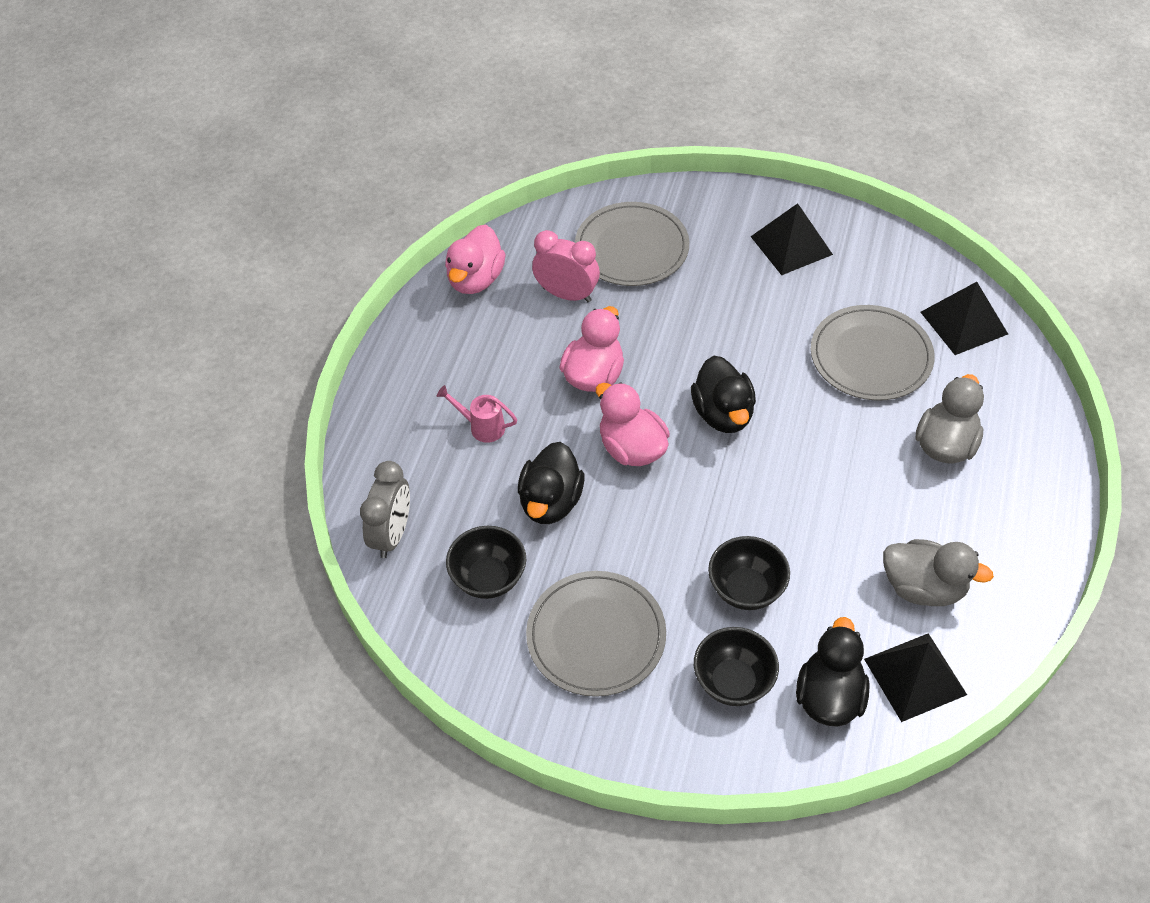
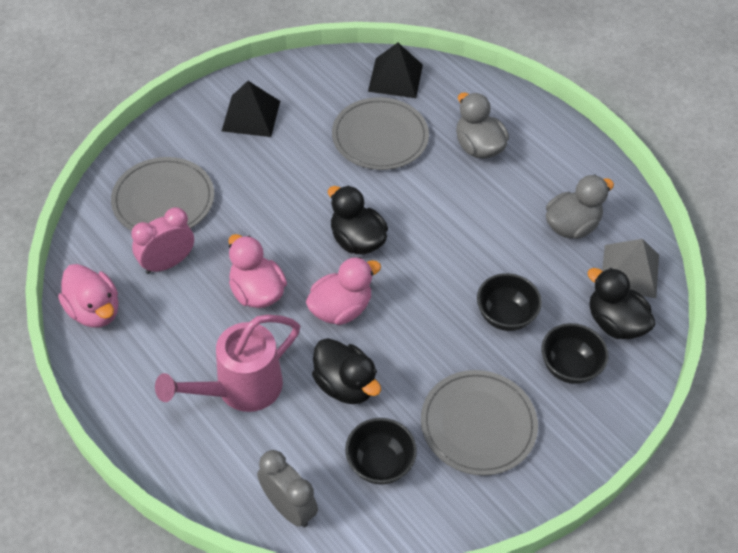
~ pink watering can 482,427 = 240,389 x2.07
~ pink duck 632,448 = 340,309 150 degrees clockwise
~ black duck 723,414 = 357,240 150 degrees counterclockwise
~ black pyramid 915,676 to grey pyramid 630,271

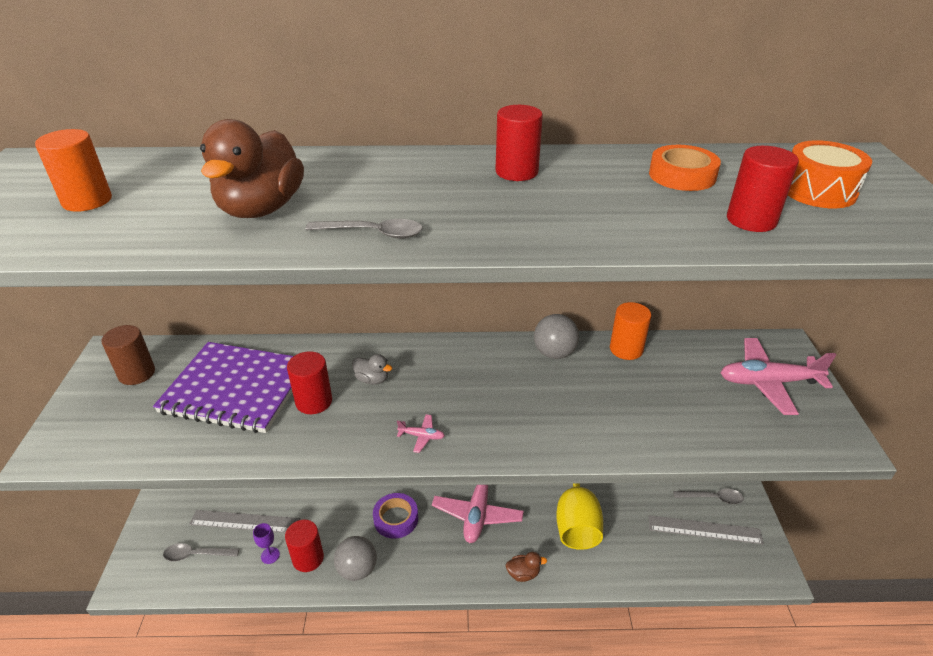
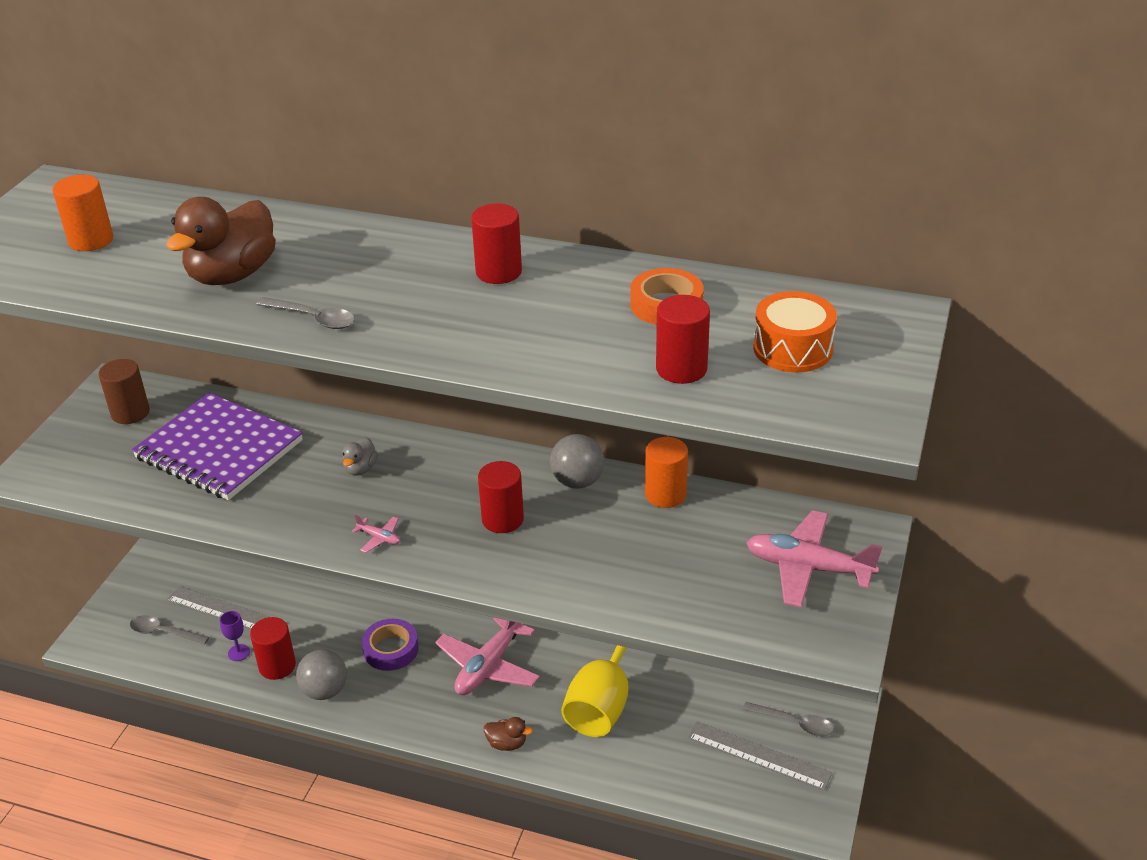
~ grey duck 372,379 = 360,469 60 degrees clockwise
~ red cylinder 314,401 to 502,519

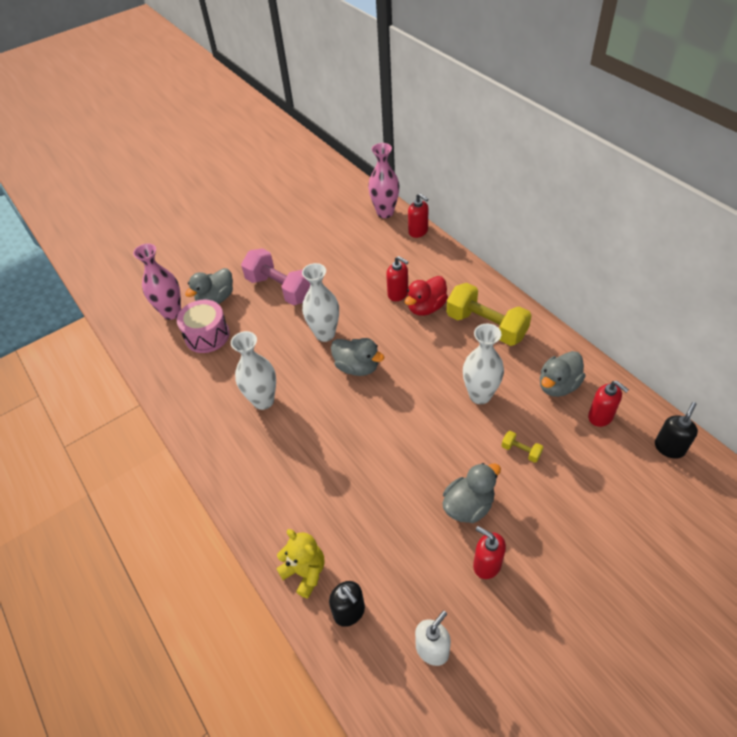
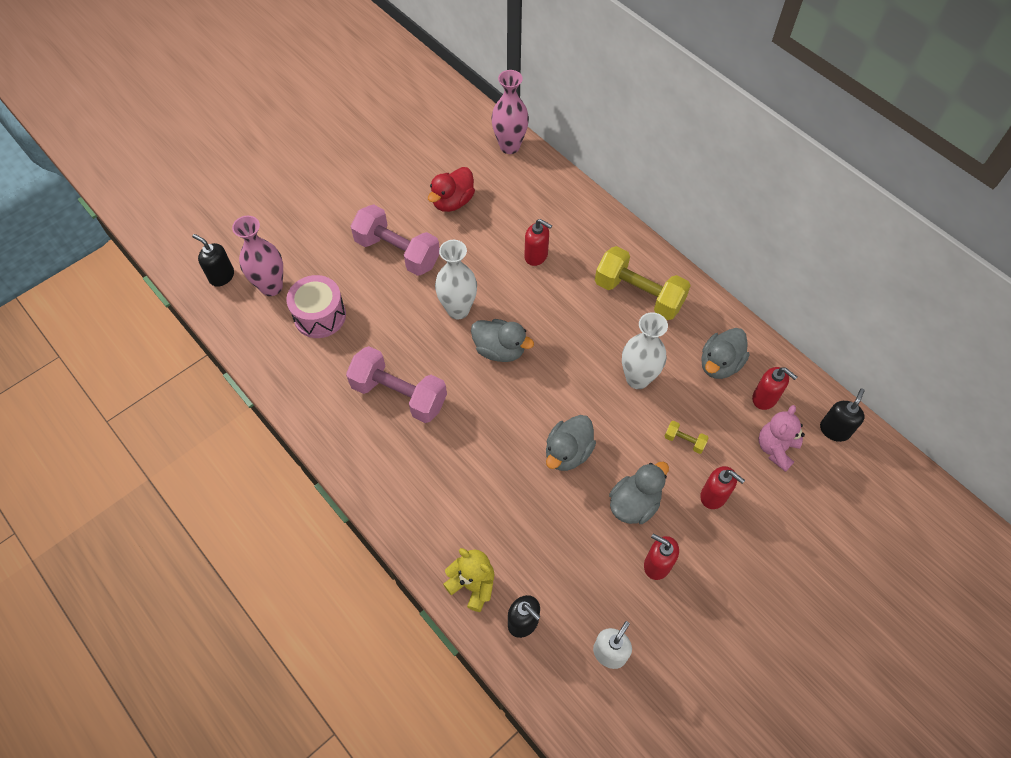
+ black soap dispenser 221,276
~ white vase 263,401 to pink dumbbell 399,395
~ red duck 426,307 to 452,202
~ grey duck 216,299 to 568,452
~ red soap dispenser 418,231 to 714,496
+ pink teddy bear 776,449

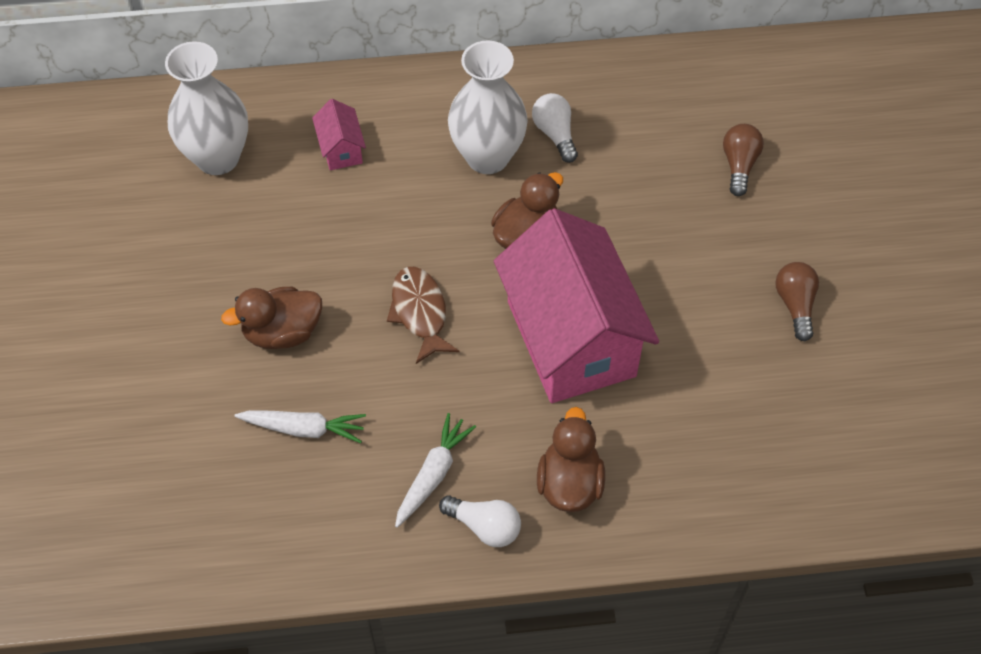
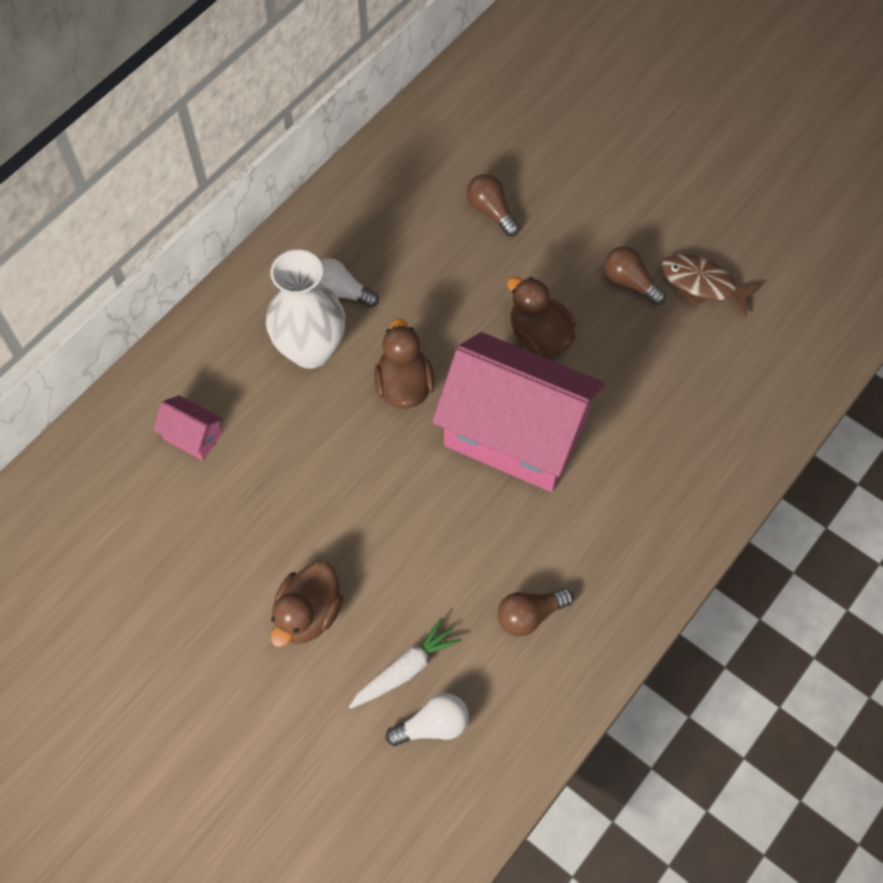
~ white light bulb 484,526 to 432,726
~ white carrot 433,474 to brown light bulb 530,615
~ brown duck 569,483 to 539,336
~ brown fish 420,312 to 702,285
- white vase 218,158

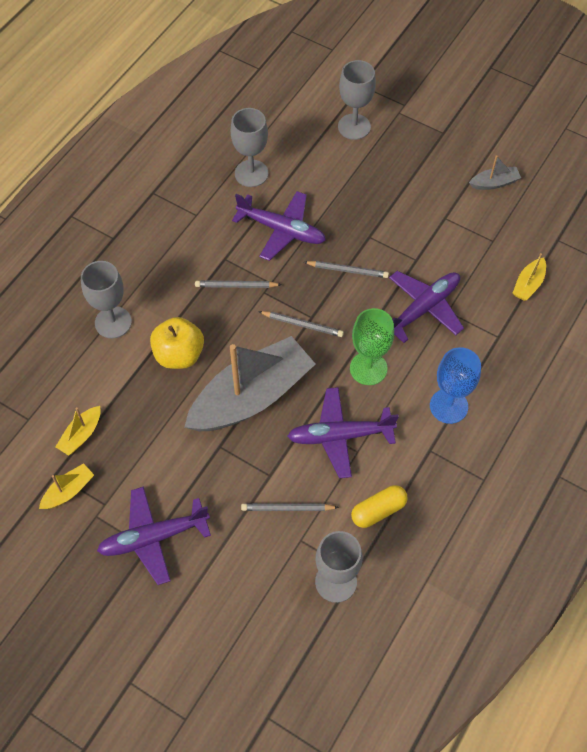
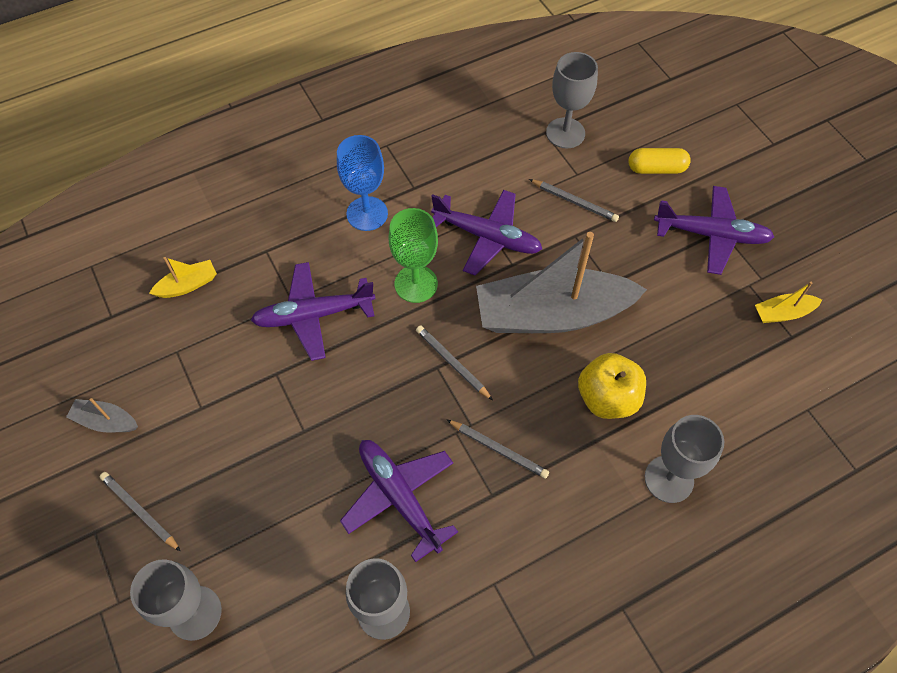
~ grey pencil 348,270 to 139,511
~ yellow capsule 378,510 to 656,169
- yellow boat 81,435

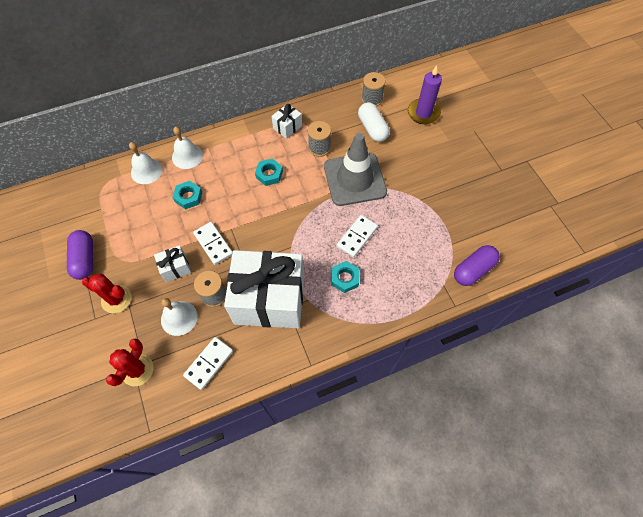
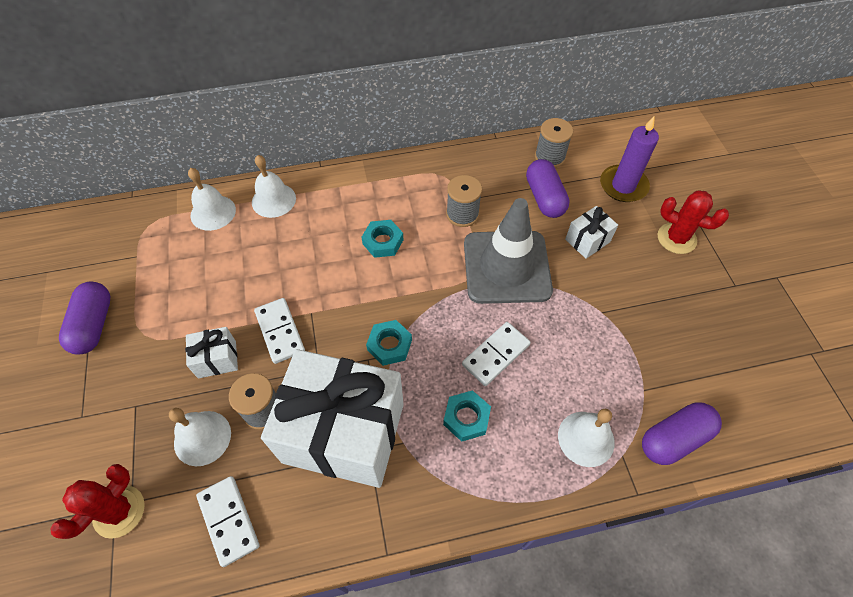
~ white domino 209,363 = 228,521 75 degrees counterclockwise
~ turquoise nut 188,197 to 389,345
~ white capsule 372,128 to purple capsule 544,198
+ white bell 586,438
~ white gift 287,127 to 587,240
~ red cactus 116,299 to 676,238

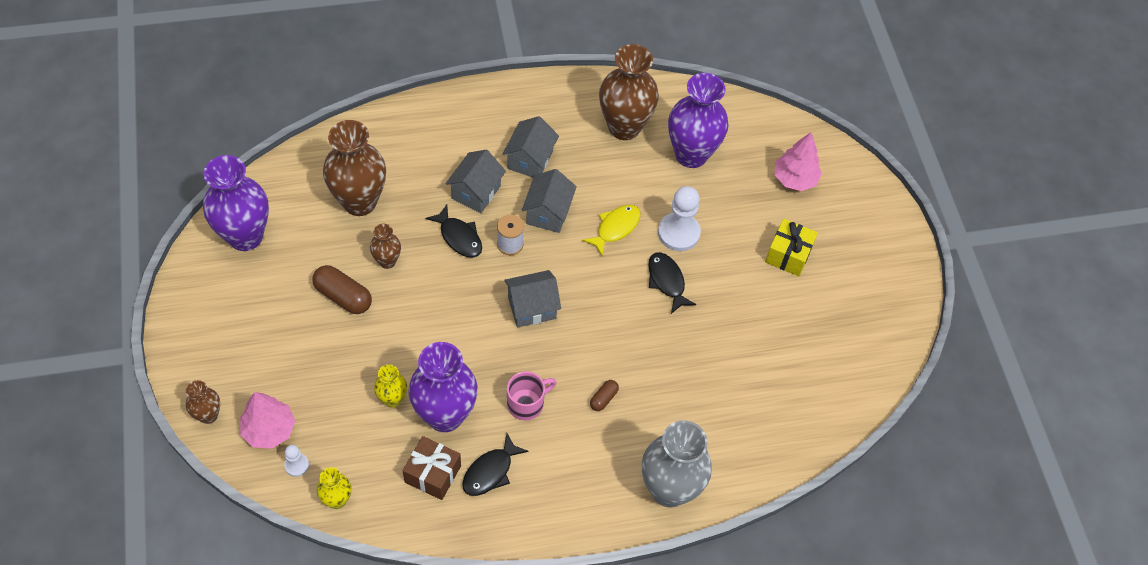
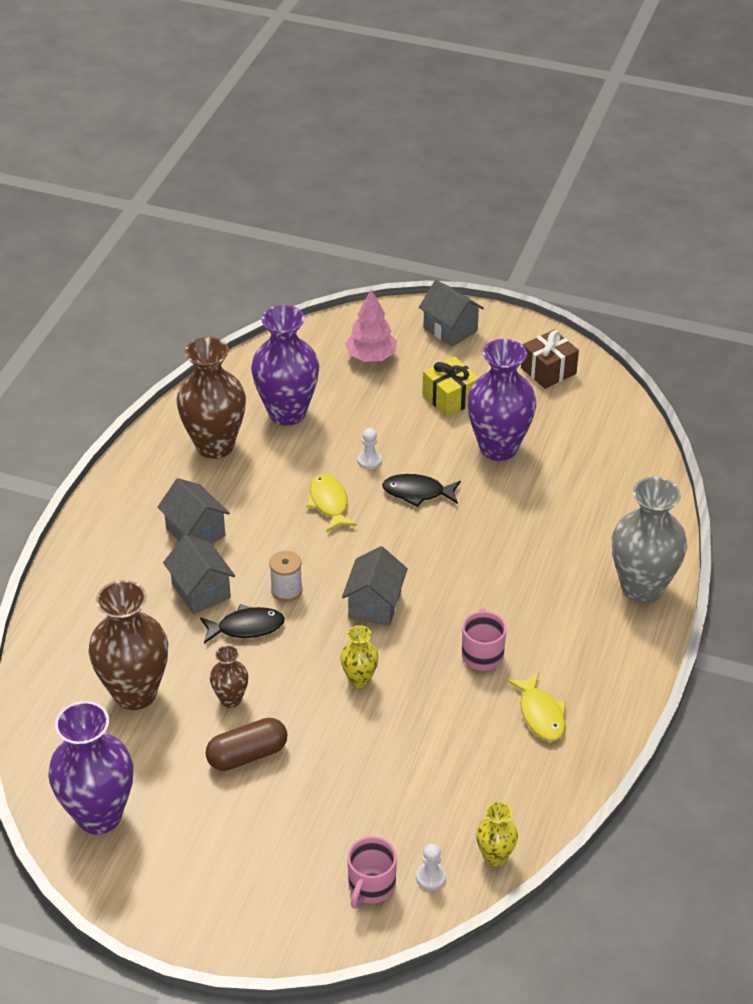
~ yellow vase 392,399 to 359,679
~ pink tree 269,430 to pink mug 371,886
~ white pawn 678,233 = 369,461 x0.50
~ grey house 548,213 to 450,329
~ purple vase 445,415 to 498,447
~ black fish 490,471 to yellow fish 541,714
~ brown gift 433,474 to 548,370
- brown vase 208,415
- brown capsule 603,398

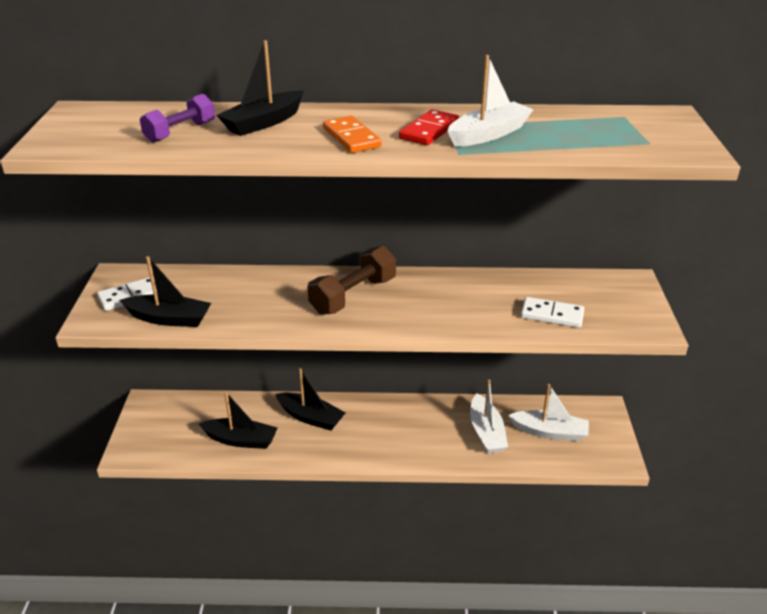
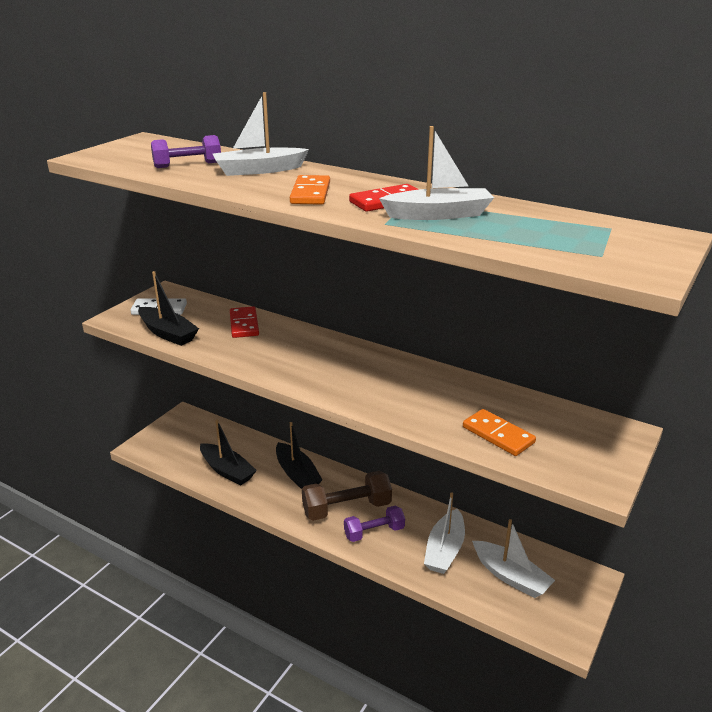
~ black boat 263,123 to white boat 259,170
+ red domino 244,324
~ brown dumbbell 353,296 to 347,508
+ purple dumbbell 374,532
~ white domino 552,315 to orange domino 498,435

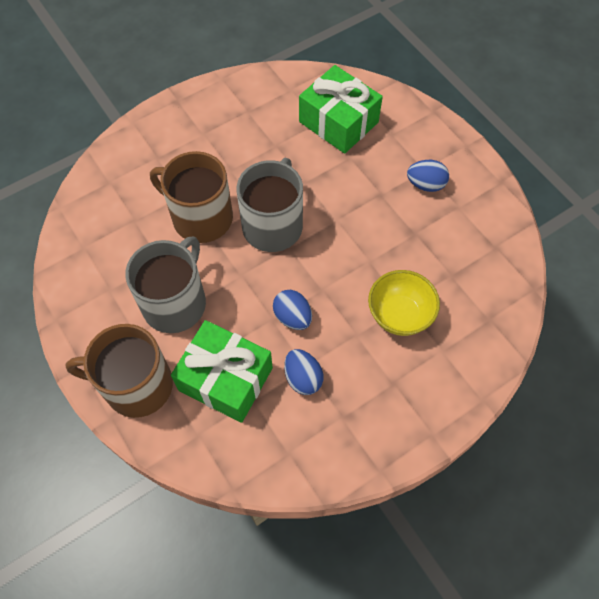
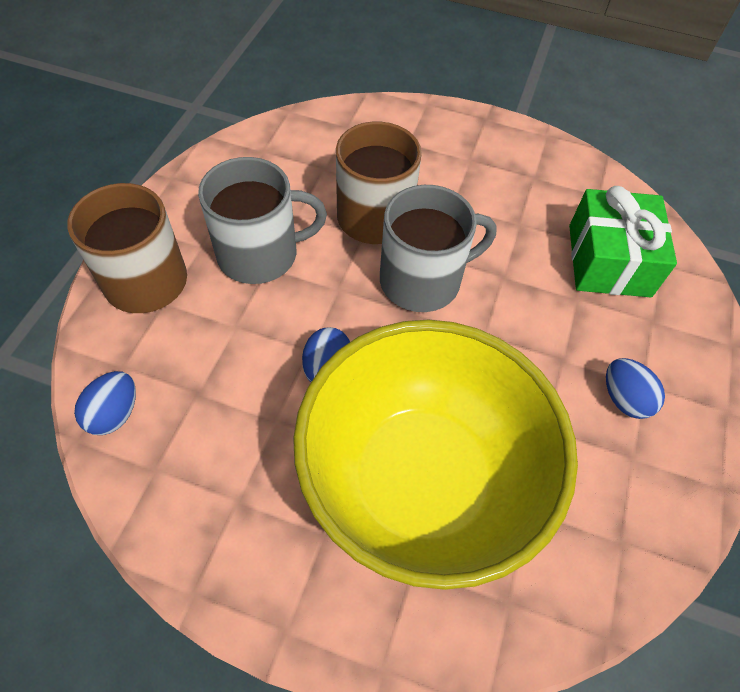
~ blue egg 303,378 to 115,413
~ yellow bowl 399,315 = 421,481 x2.32
- green gift 225,379

